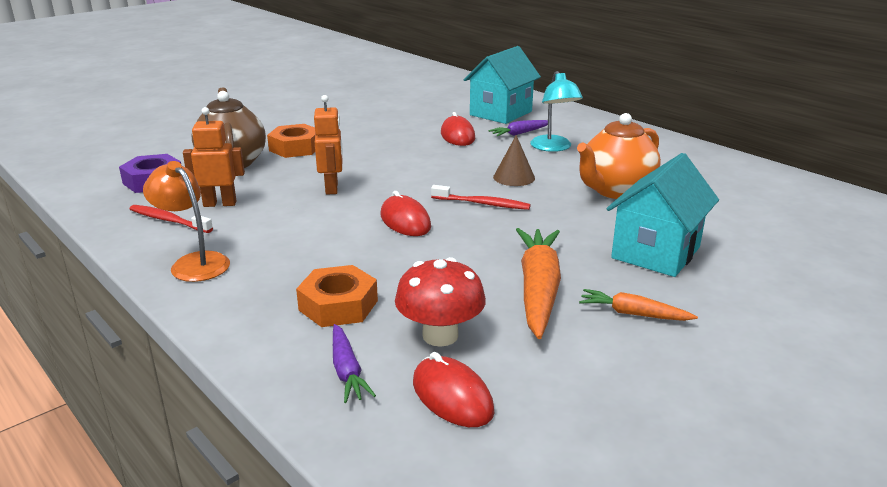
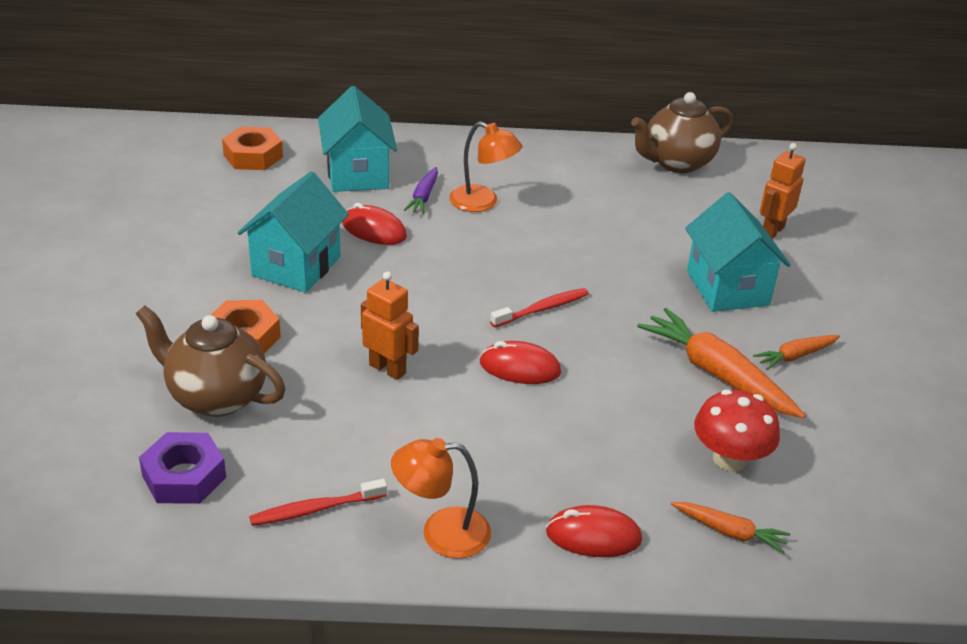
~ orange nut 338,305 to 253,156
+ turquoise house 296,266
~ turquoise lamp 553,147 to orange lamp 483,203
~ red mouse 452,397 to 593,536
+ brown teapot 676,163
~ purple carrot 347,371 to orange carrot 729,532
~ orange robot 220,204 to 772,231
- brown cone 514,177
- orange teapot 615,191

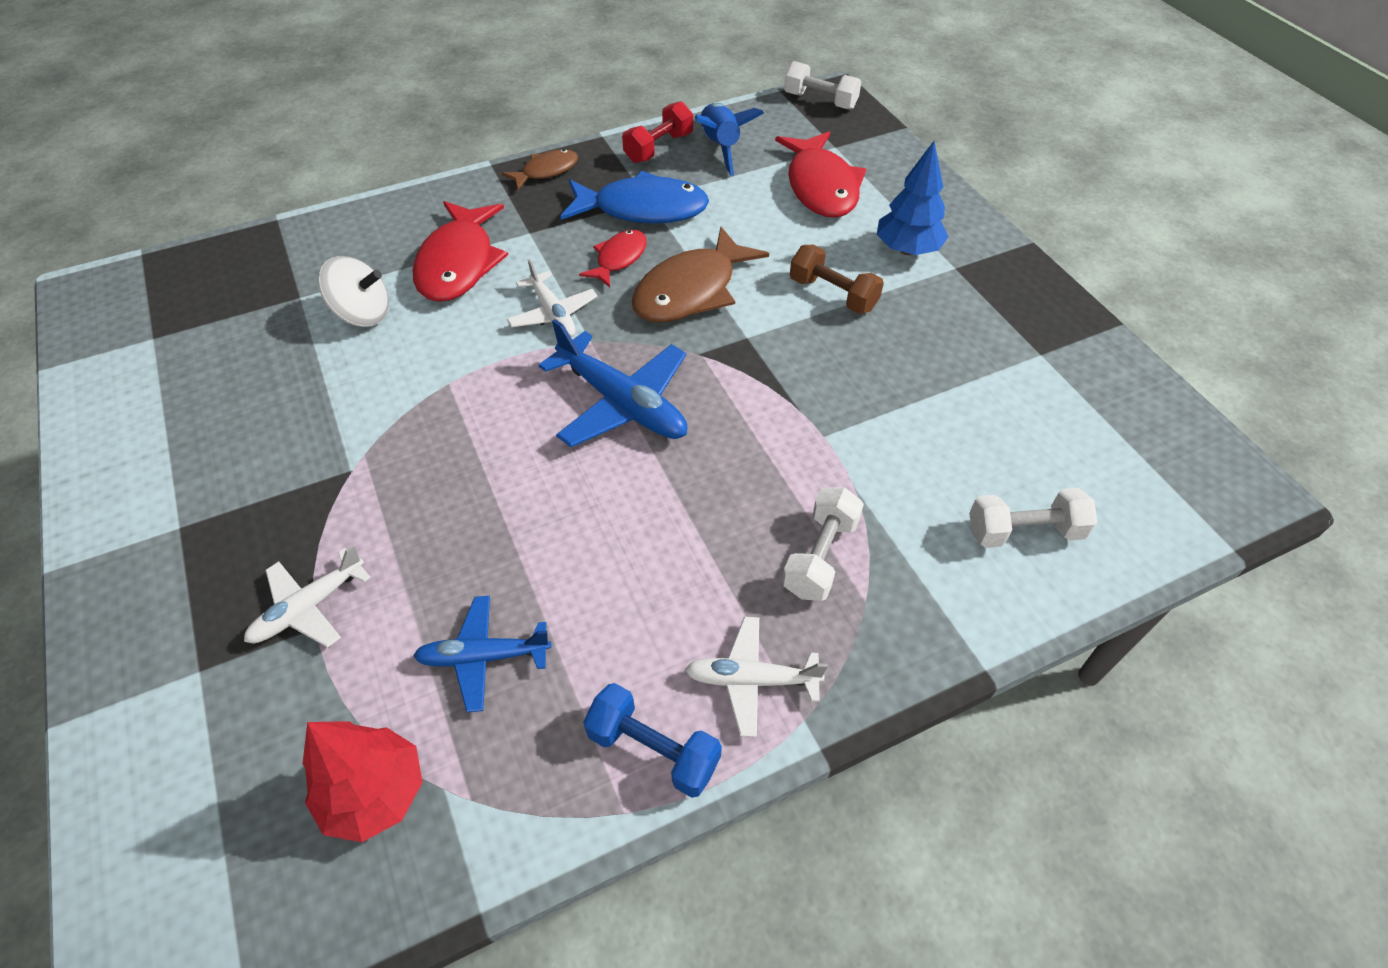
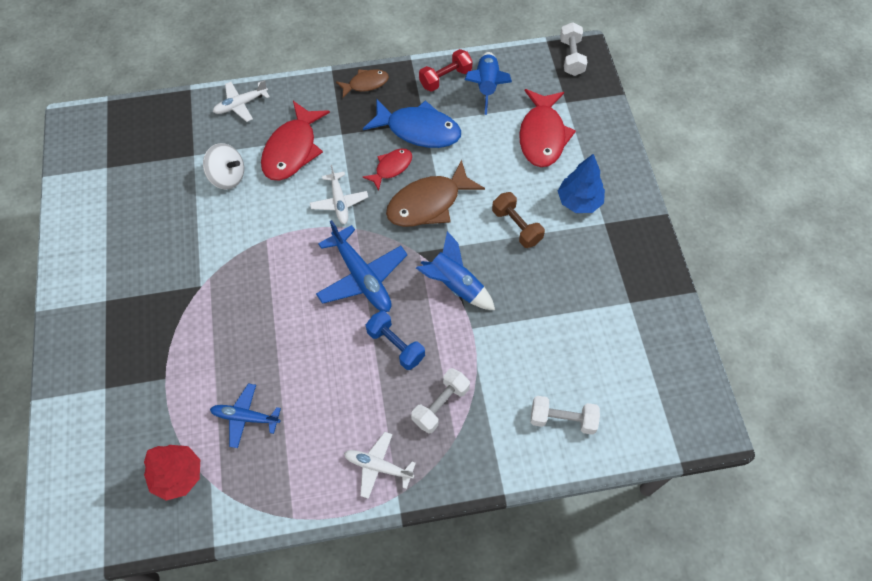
~ white plane 309,607 to 241,104
~ blue dumbbell 653,749 to 396,345
+ blue rocket 455,285
~ white dumbbell 820,101 = 571,57 45 degrees clockwise

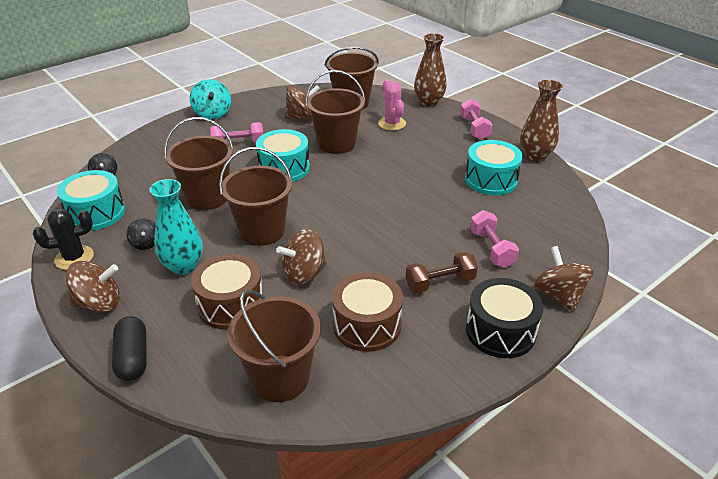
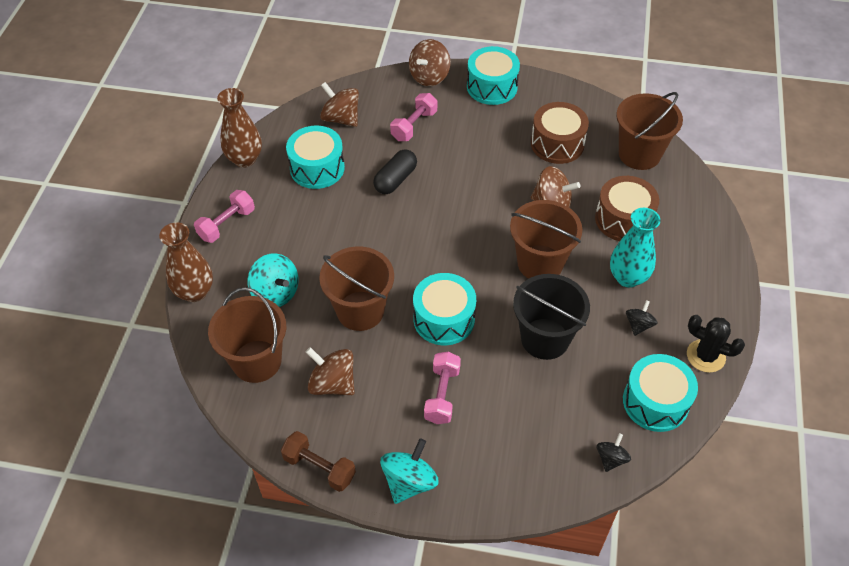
~ pink cactus 392,124 to turquoise spinning top 275,293
~ brown dumbbell 440,283 to 319,467
~ brown spinning top 99,303 to 341,118
~ black capsule 133,358 to 395,180
~ pink dumbbell 238,144 = 442,395 60 degrees clockwise
~ black drum 500,331 to turquoise drum 492,87
~ brown bucket 207,197 to black bucket 545,339

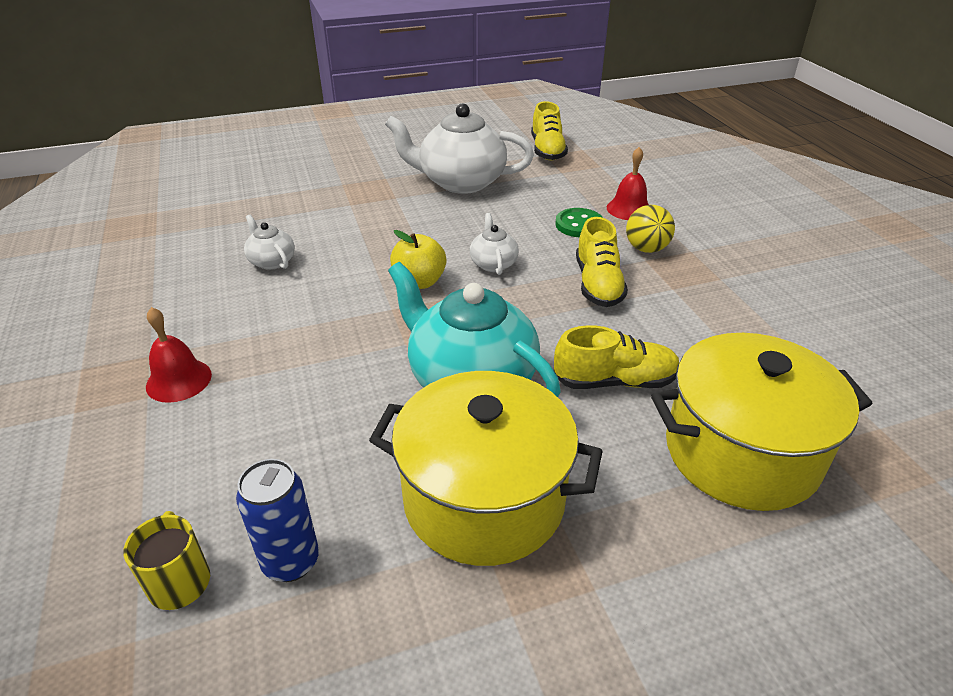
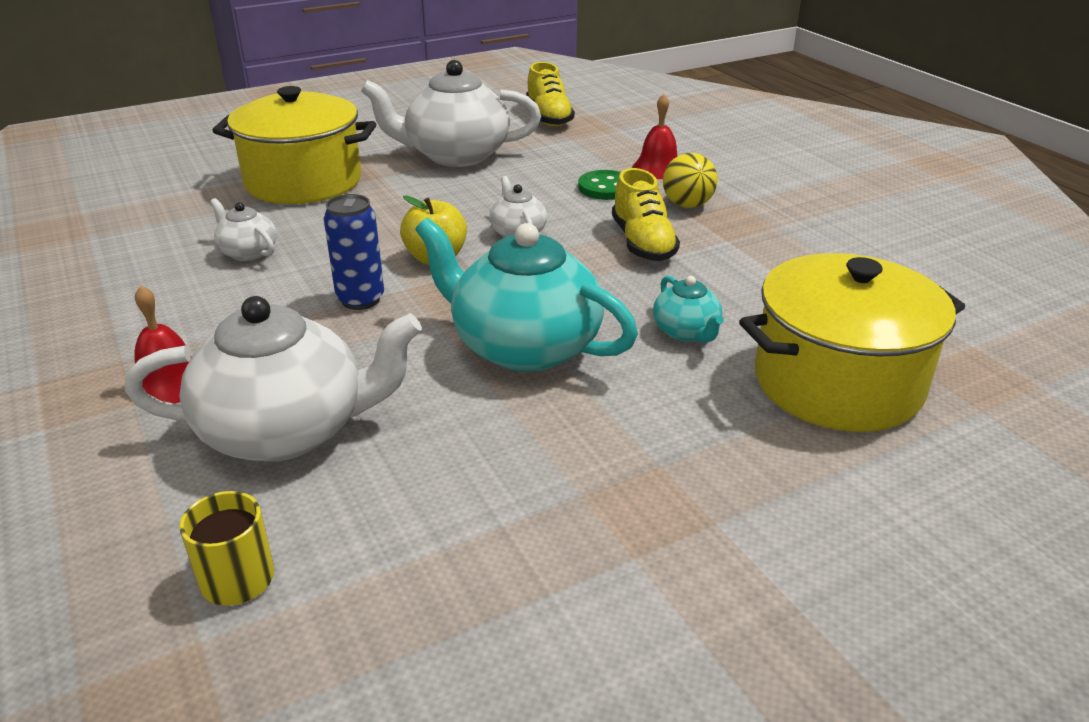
+ white teapot 287,430
~ yellow pot 484,498 to 303,181
~ blue can 291,561 to 360,300
~ yellow shoe 615,381 to turquoise teapot 686,332

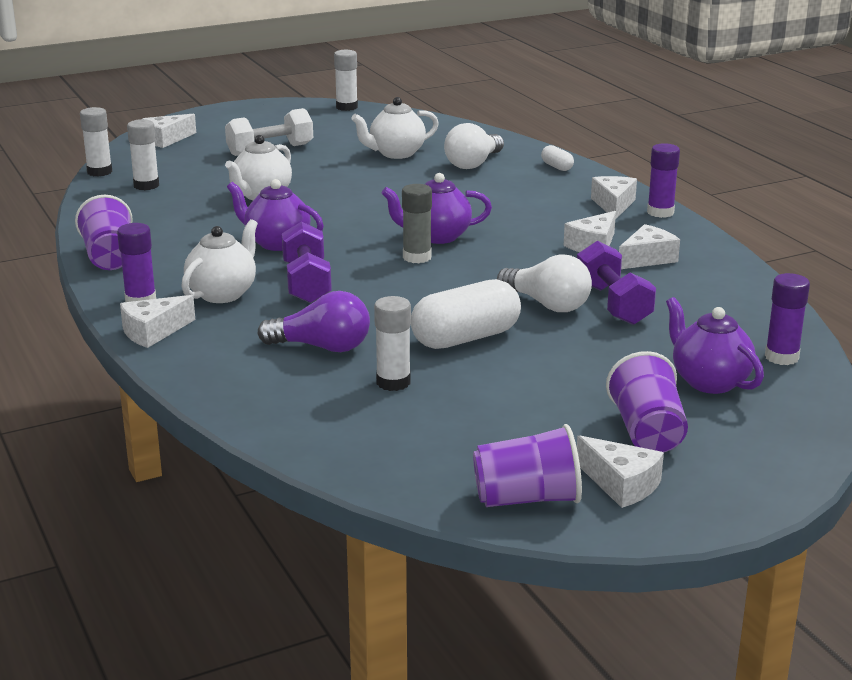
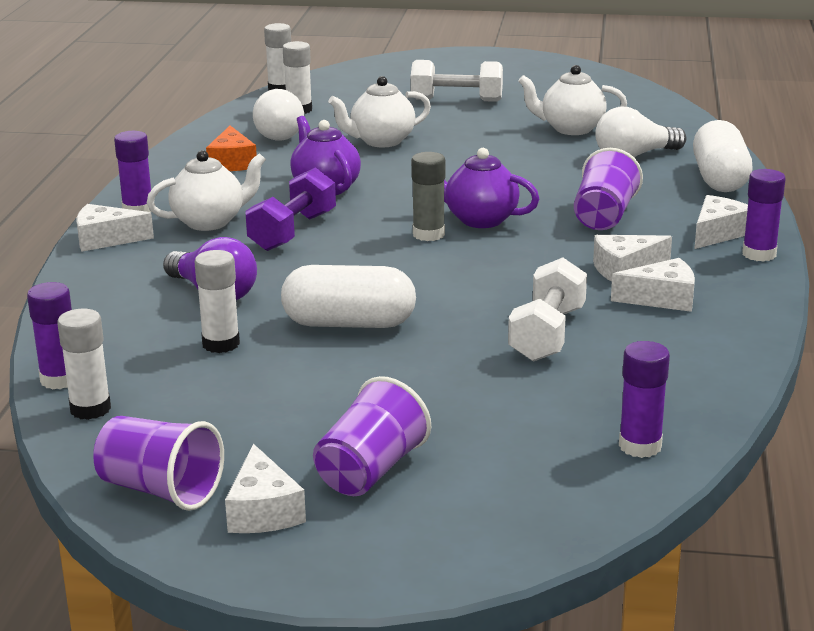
+ purple glue stick 60,379
~ white glue stick 346,107 to 90,409
+ orange cheese 232,162
~ white light bulb 547,304 to 276,133
~ purple dumbbell 613,304 to white dumbbell 547,334
~ purple cup 109,257 to 604,216
~ white capsule 557,167 = 720,179 x2.17
- white cheese 166,139
- purple teapot 709,381

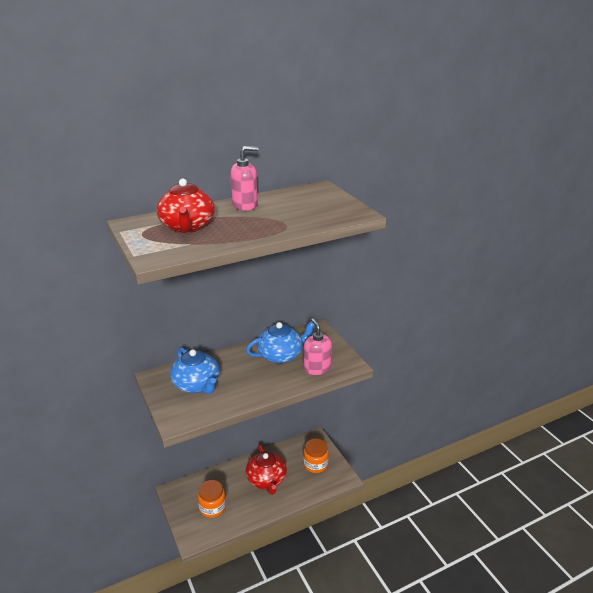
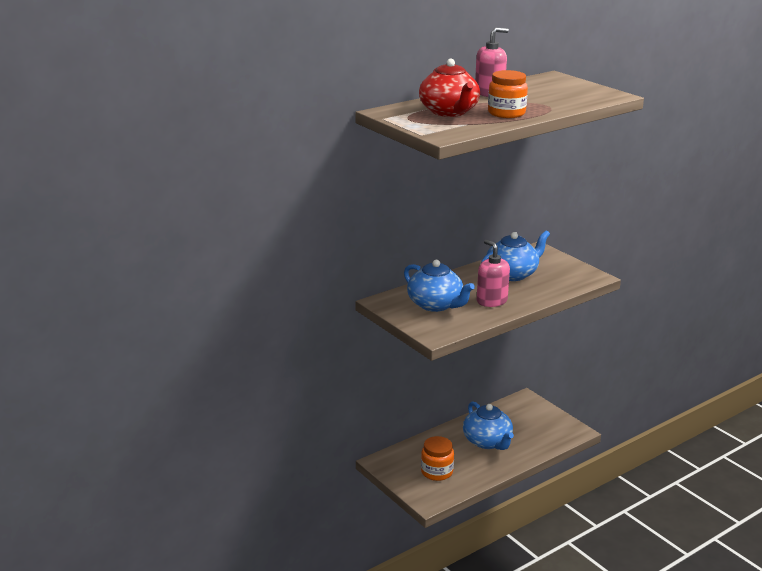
~ red teapot 266,480 to blue teapot 487,441
~ pink soap dispenser 317,368 to 491,301
~ orange jar 315,464 to 506,113

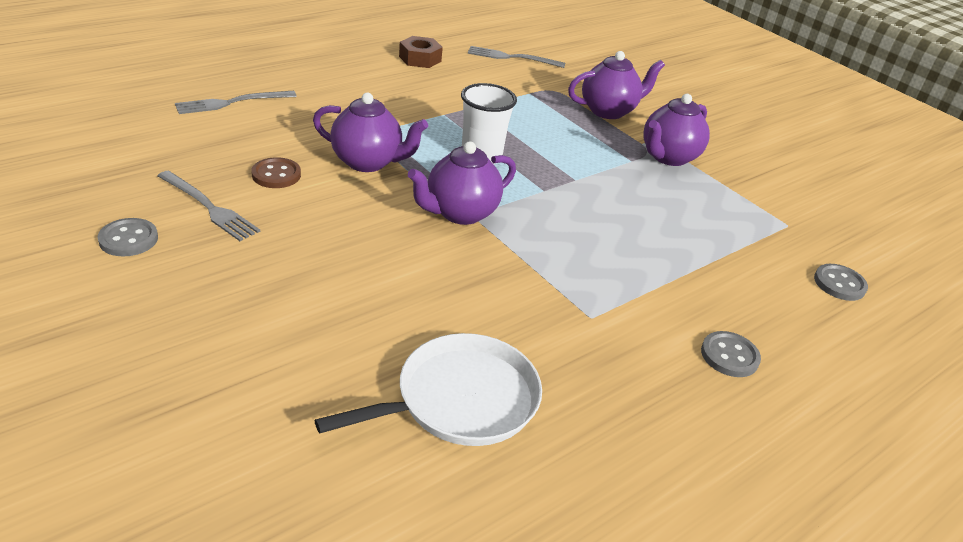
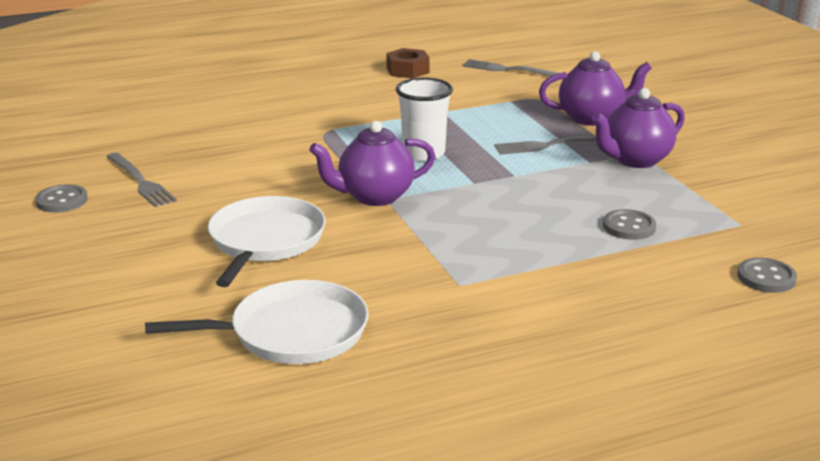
+ white pan 265,241
~ grey fork 232,102 to 551,145
~ grey button 729,356 to 629,227
- brown button 276,175
- purple teapot 368,162

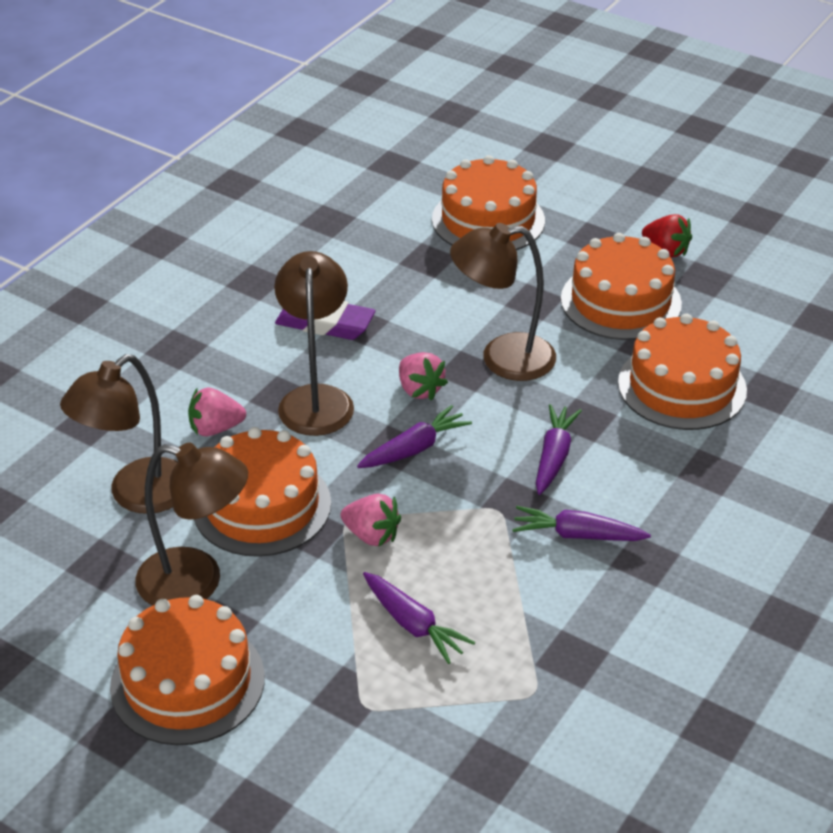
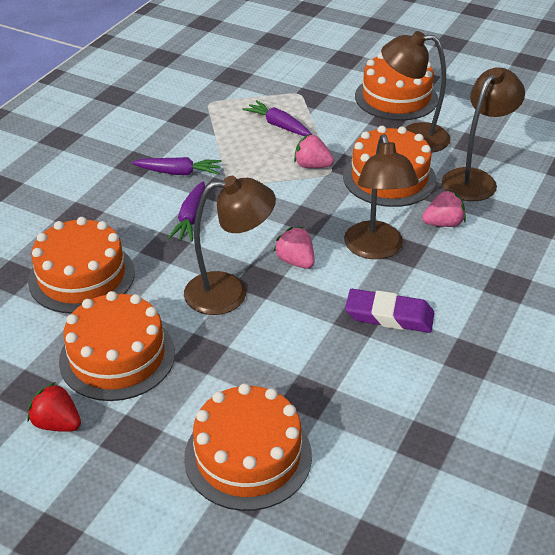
- purple carrot 414,448

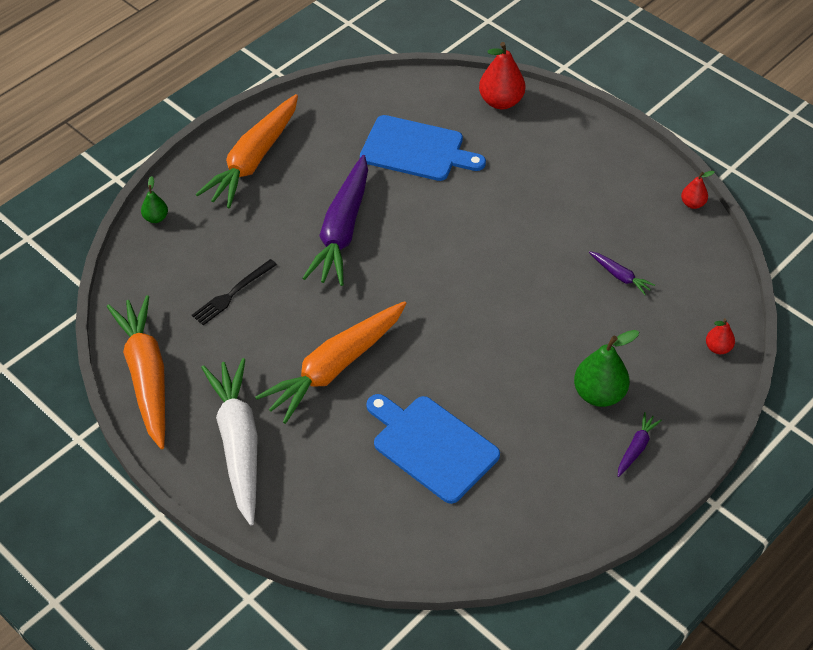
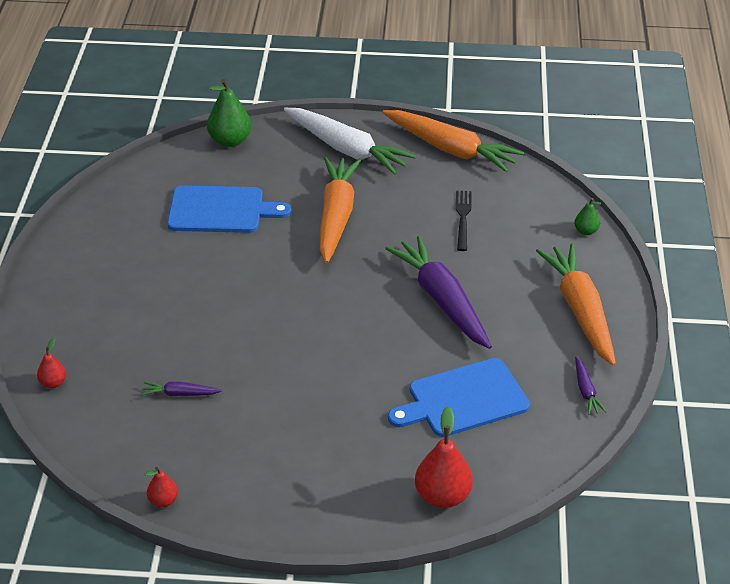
~ green pear 599,394 to 230,141
~ purple carrot 636,448 to 586,391

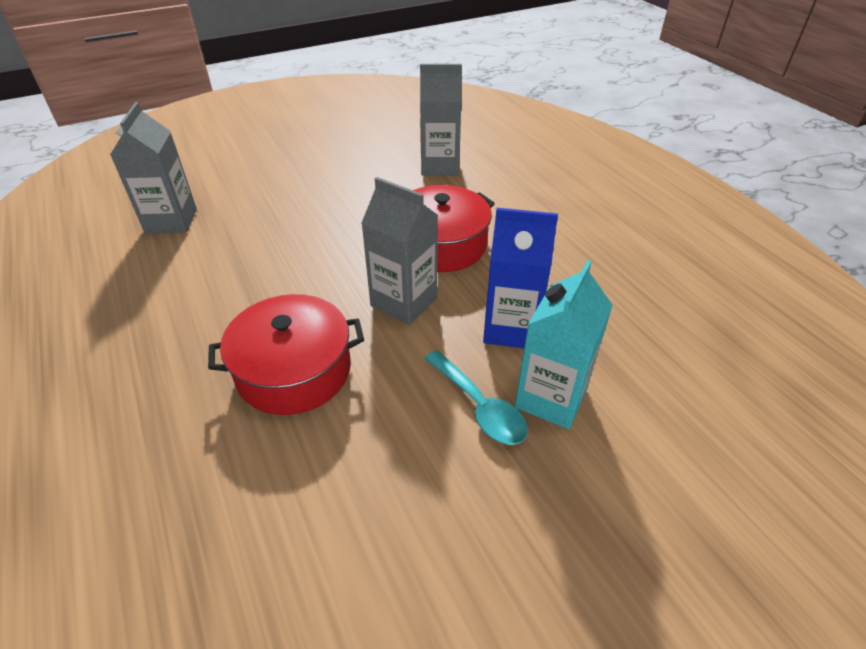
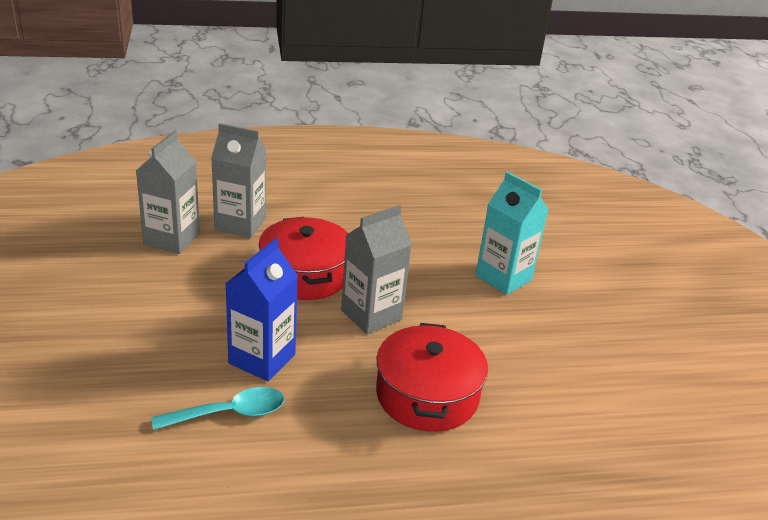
~ turquoise spoon 479,406 to 229,413
~ grey carton 171,221 to 240,224
~ blue carton 511,328 to 262,359

